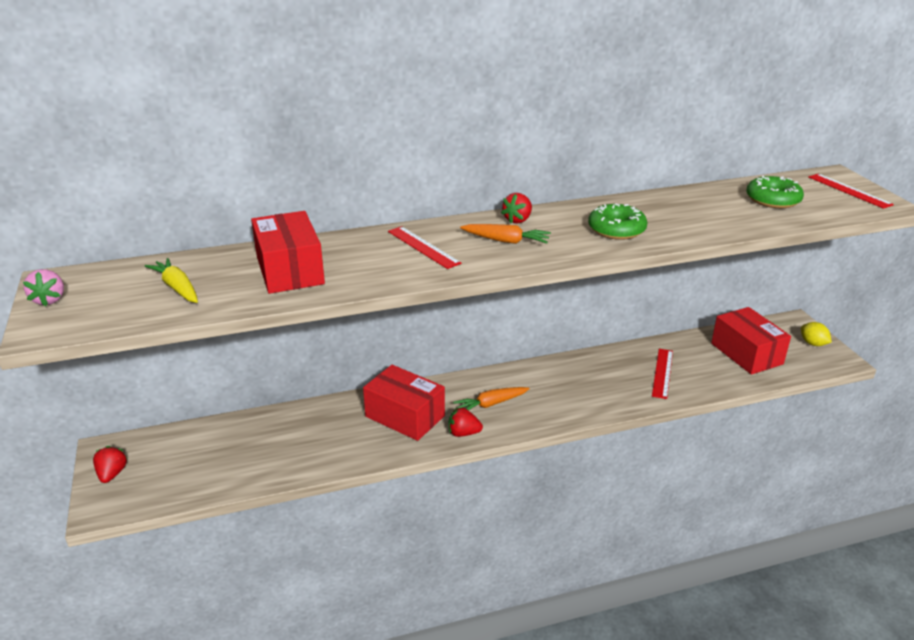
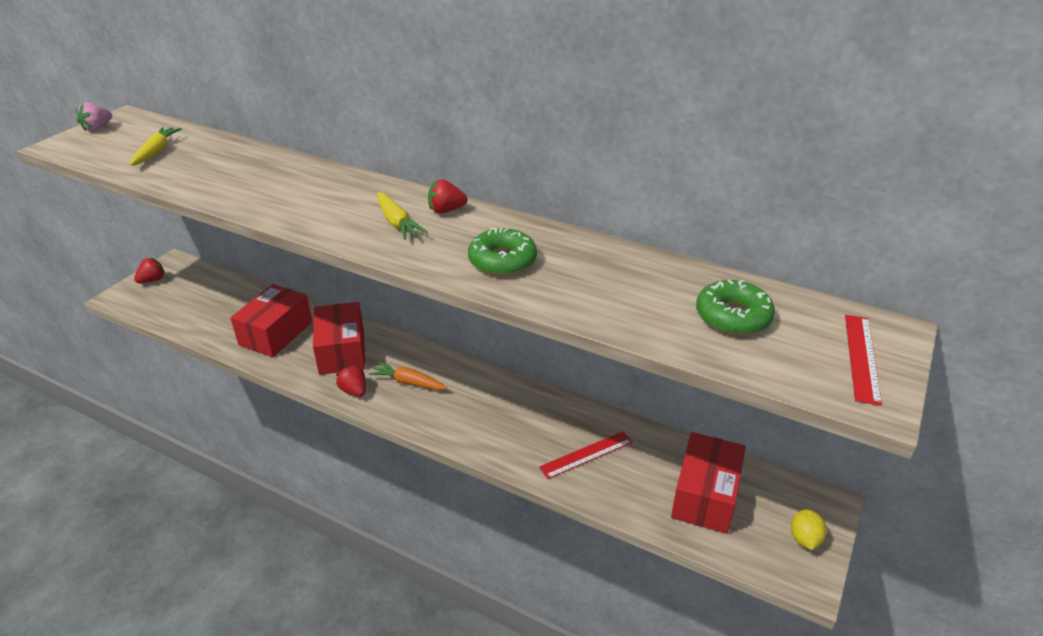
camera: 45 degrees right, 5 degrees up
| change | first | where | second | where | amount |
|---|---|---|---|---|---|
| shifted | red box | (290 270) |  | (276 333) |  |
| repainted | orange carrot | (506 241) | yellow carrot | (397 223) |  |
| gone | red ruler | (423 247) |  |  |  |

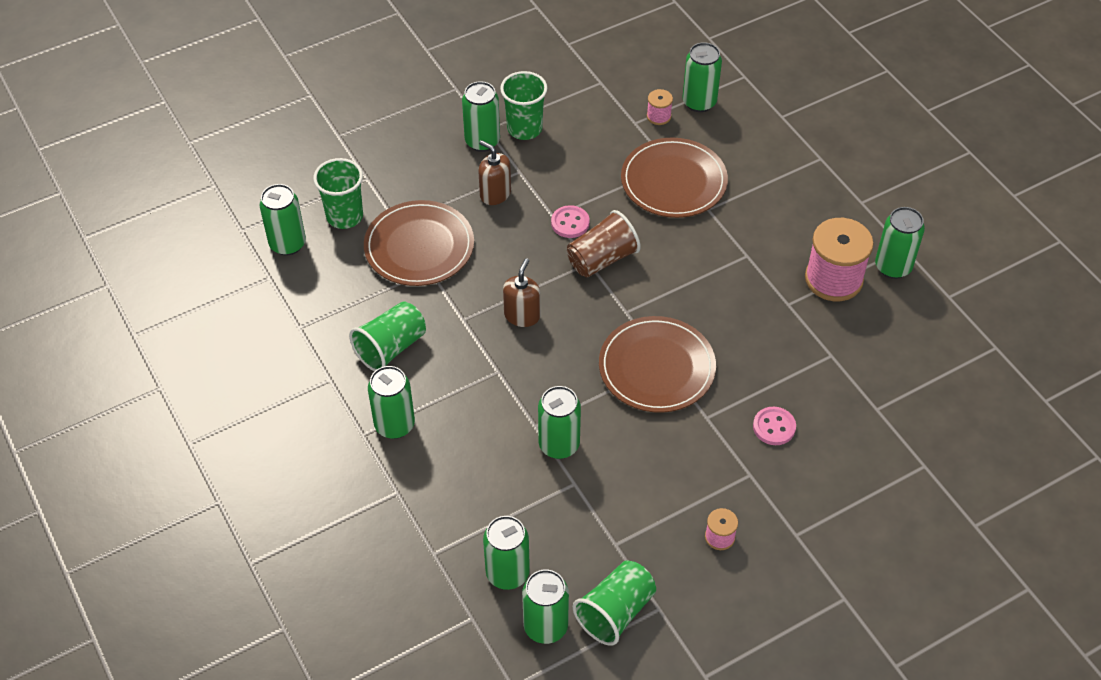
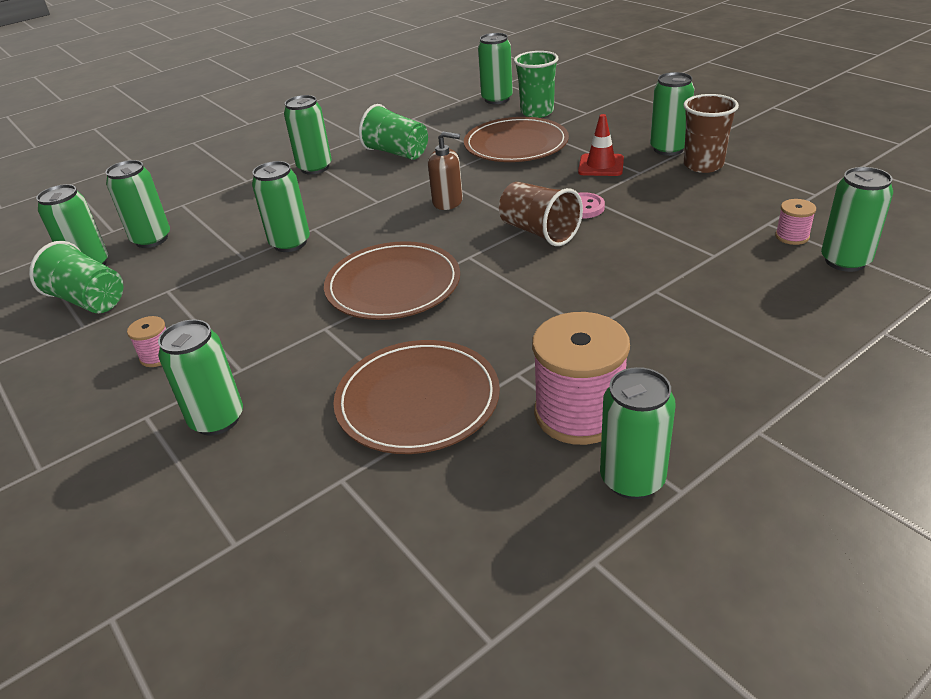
camera: 85 degrees right, 15 degrees down
| change | first | where | second | where | amount |
|---|---|---|---|---|---|
| new |  |  | green can | (217 419) |  |
| shifted | brown plate | (673 181) |  | (417 400) |  |
| swapped | brown soap dispenser | (495 194) | red traffic cone | (601 165) |  |
| repainted | green cup | (524 128) | brown cup | (703 165) |  |
| gone | pink button | (774 427) |  |  |  |

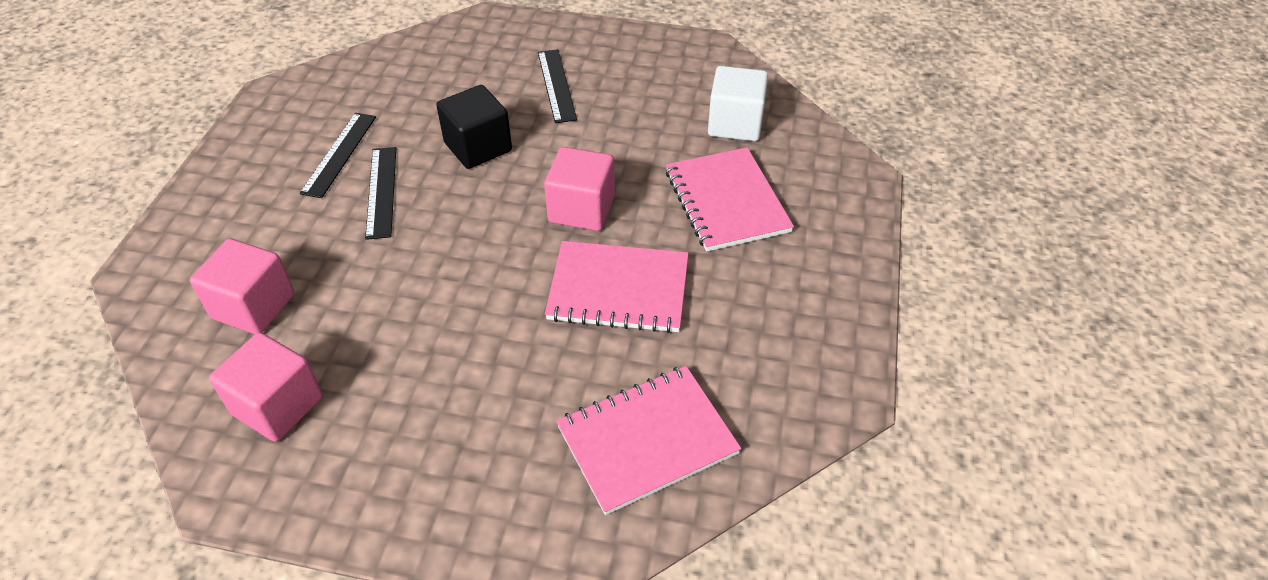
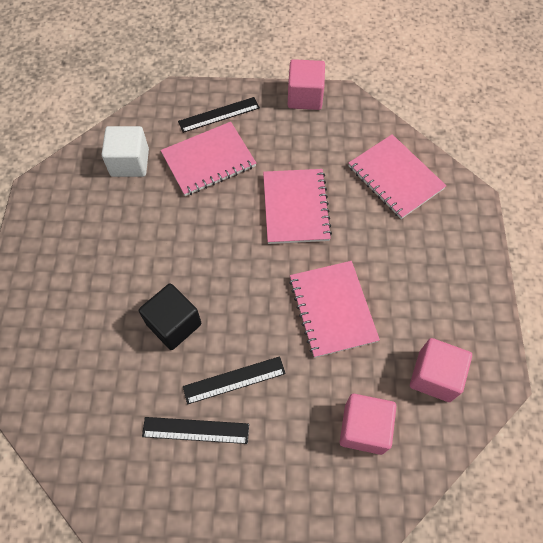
camera: 100 degrees left, 15 degrees up
| change | first | where | second | where | amount |
|---|---|---|---|---|---|
| shifted | black ruler | (556 85) |  | (219 115) |  |
| shifted | pink cube | (581 209) |  | (305 97) |  |
| new |  |  | pink notebook | (332 309) |  |

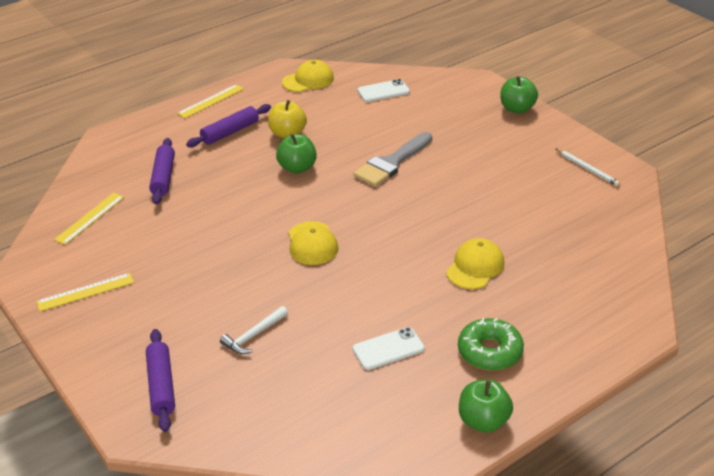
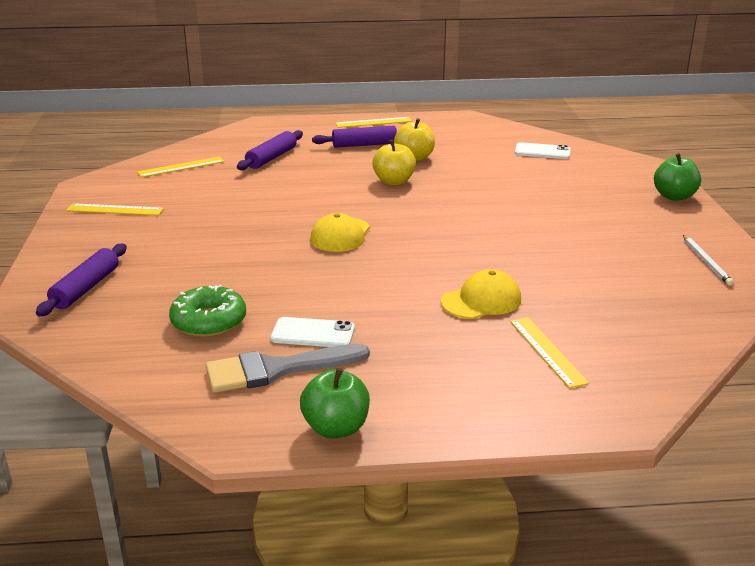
camera: 30 degrees right, 10 degrees down
| change | first | where | second | where | amount |
|---|---|---|---|---|---|
| shifted | green donut | (490 352) |  | (209 322) |  |
| shifted | grey brush | (391 163) |  | (276 369) |  |
| repainted | green apple | (297 168) | yellow apple | (394 181) |  |
| new |  |  | yellow ruler | (547 351) |  |
| gone | white hammer | (253 335) |  |  |  |
| gone | yellow cap | (308 80) |  |  |  |

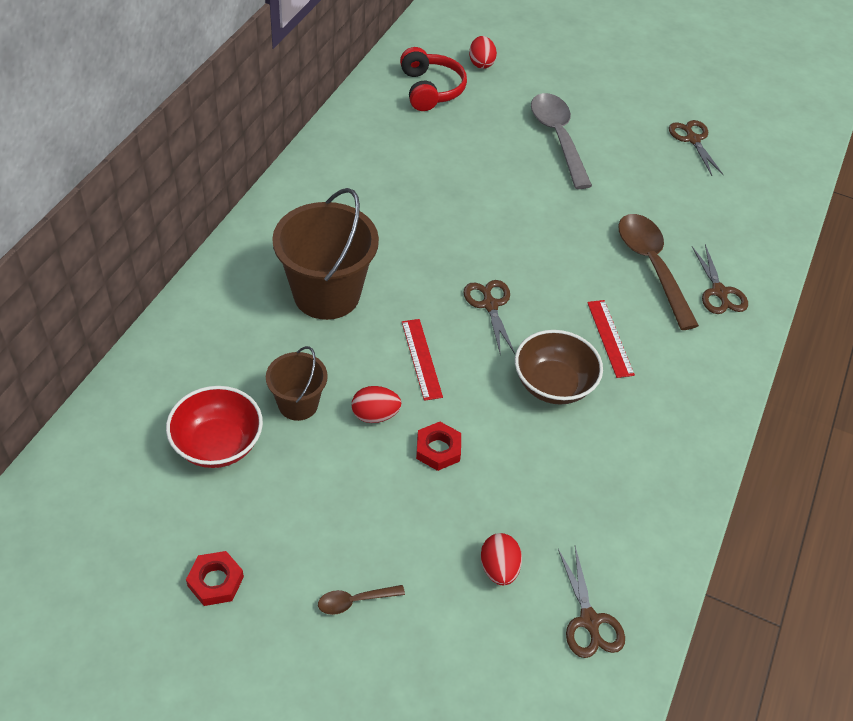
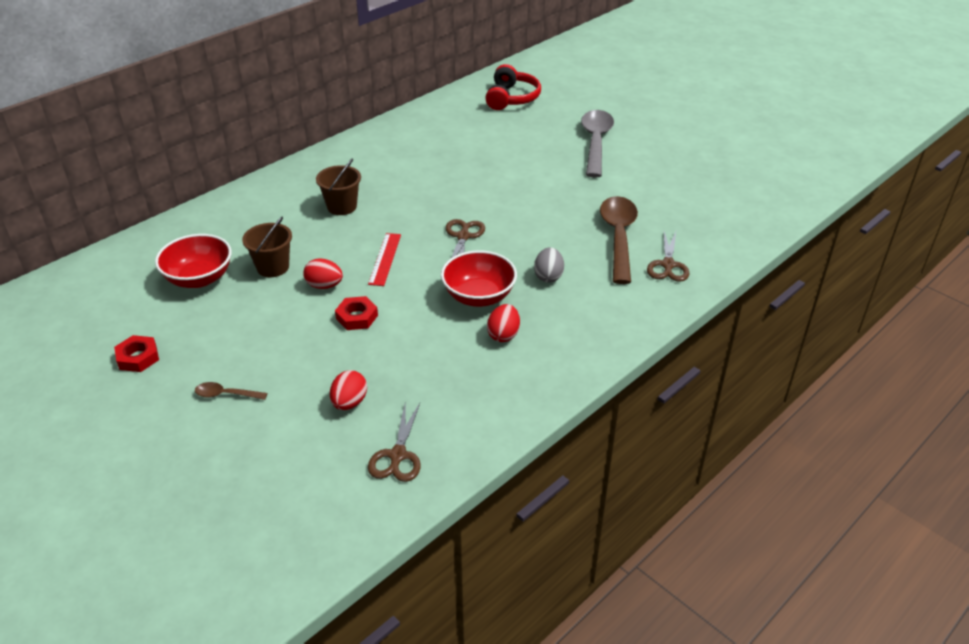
camera: 25 degrees right, 10 degrees down
| change | first | where | second | where | amount |
|---|---|---|---|---|---|
| scaled | brown bucket | (326 294) |  | (342 206) | x0.55 |
| repainted | brown bowl | (553 384) | red bowl | (479 296) |  |
| shifted | red egg | (481 63) |  | (503 335) |  |
| swapped | red ruler | (610 338) | grey egg | (548 276) |  |
| gone | brown scissors | (693 139) |  |  |  |

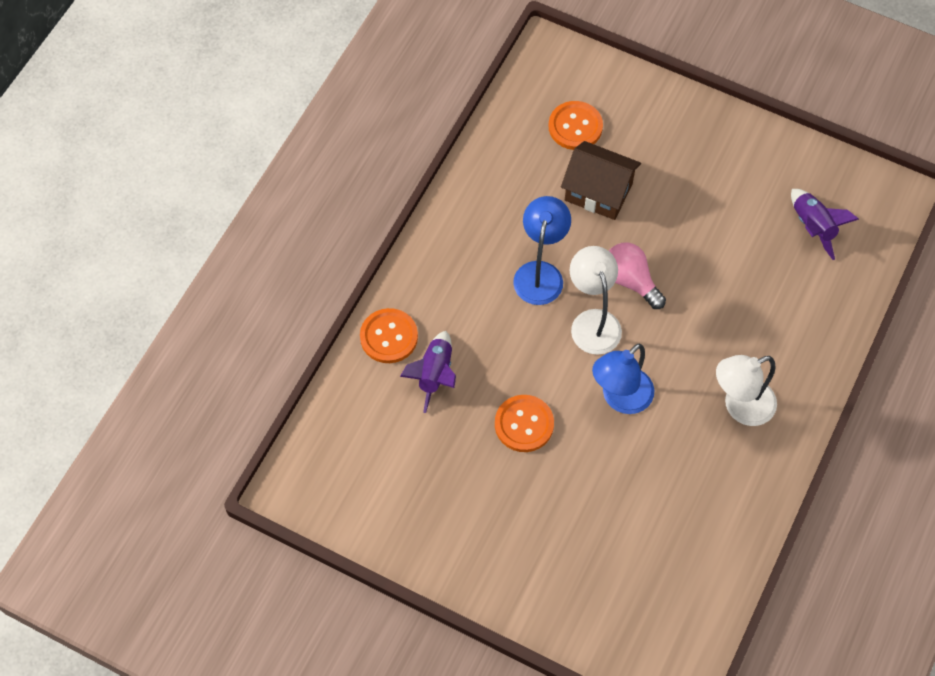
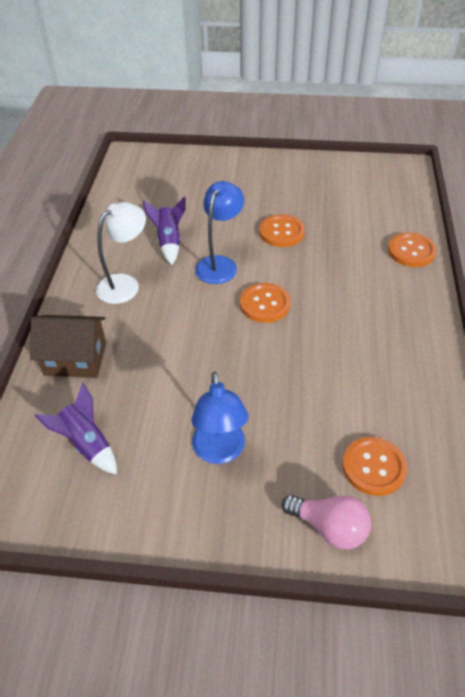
camera: 160 degrees right, 15 degrees down
| change | first | where | second | where | amount |
|---|---|---|---|---|---|
| shifted | brown house | (598 192) |  | (75 359) |  |
| shifted | purple rocket | (435 374) |  | (169 242) |  |
| shifted | blue lamp | (540 273) |  | (220 452) |  |
| swapped | white lamp | (592 322) | orange button | (265 304) |  |
| shifted | pink light bulb | (631 281) |  | (329 527) |  |

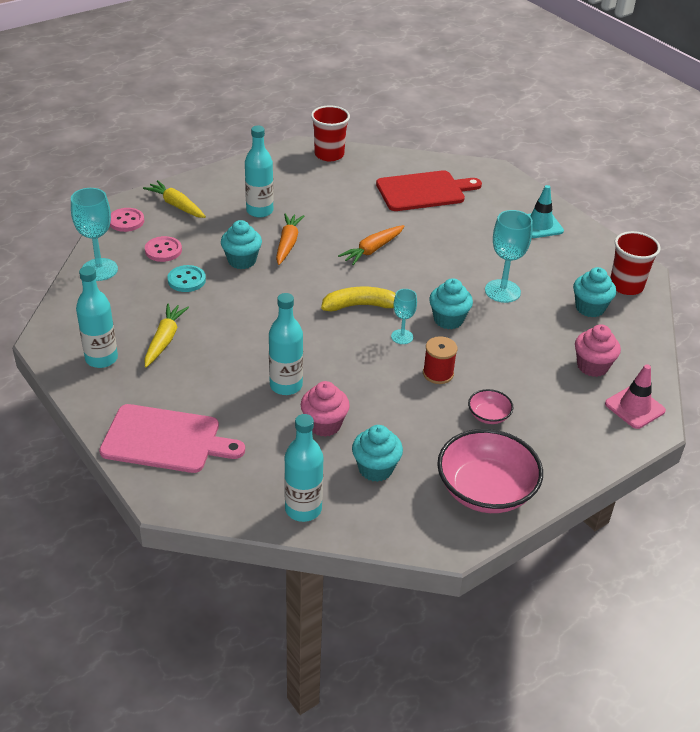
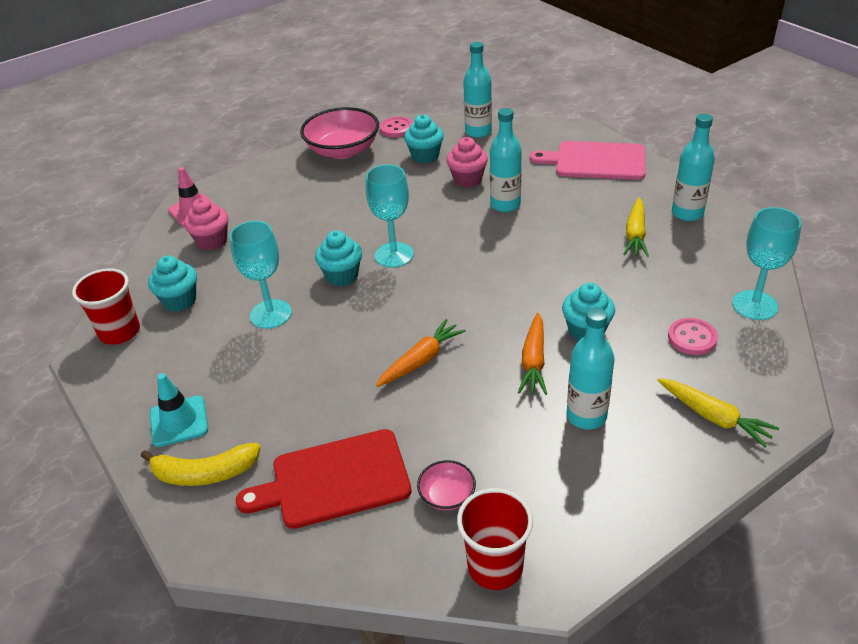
camera: 175 degrees left, 0 degrees up
| change | first | where | second | where | amount |
|---|---|---|---|---|---|
| shifted | yellow banana | (361 306) |  | (204 473) |  |
| scaled | turquoise goblet | (402 337) |  | (394 255) | x1.71 |
| shifted | pink button | (126 221) |  | (396 128) |  |
| shifted | pink bowl | (488 415) |  | (447 495) |  |
| gone | turquoise button | (186 280) |  |  |  |
| gone | red spool | (438 373) |  |  |  |

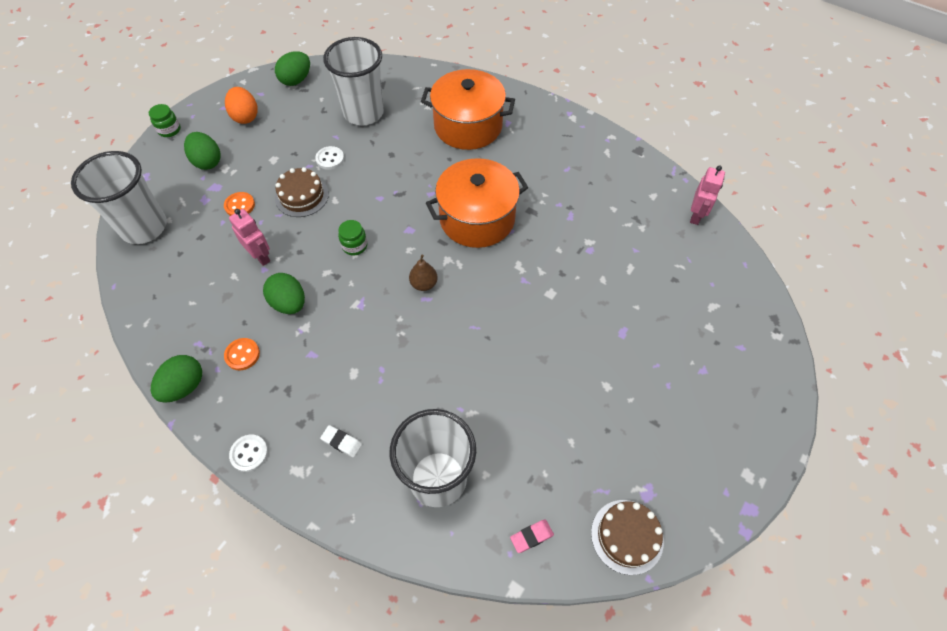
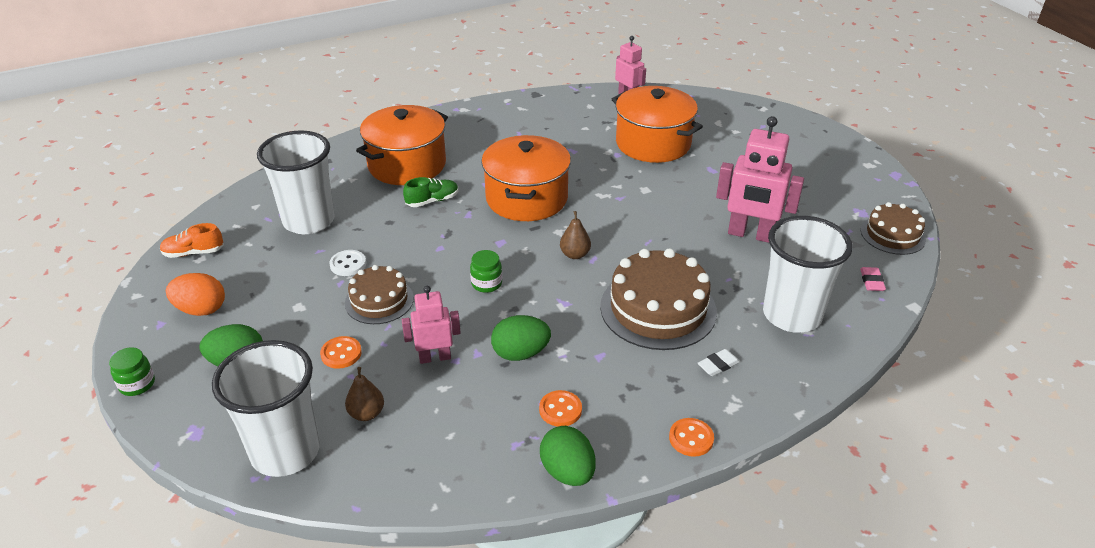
camera: 60 degrees left, 20 degrees down
| change | first | where | second | where | amount |
|---|---|---|---|---|---|
| swapped | green egg | (296 80) | orange shoe | (193 253) |  |
| new |  |  | brown pear | (366 413) |  |
| new |  |  | green shoe | (432 201) |  |
| new |  |  | brown cake | (658 309) |  |
| new |  |  | orange pot | (653 143) |  |
| repainted | white button | (249 453) | orange button | (691 438) |  |
| new |  |  | pink robot | (750 235) |  |

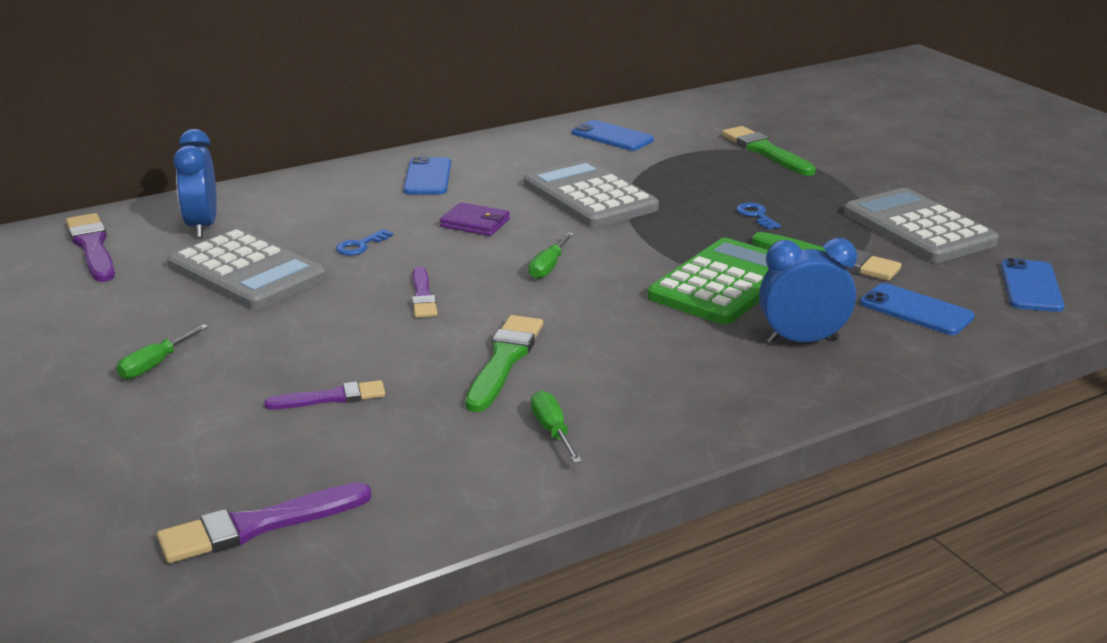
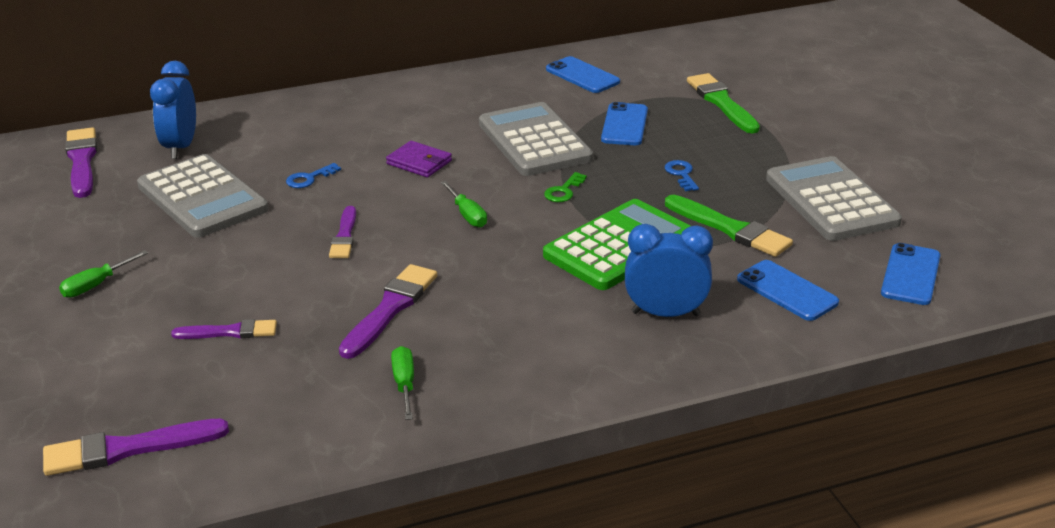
camera: 10 degrees right, 5 degrees up
| change | first | where | second | where | amount |
|---|---|---|---|---|---|
| repainted | green brush | (504 360) | purple brush | (390 309) |  |
| rotated | green screwdriver | (548 267) |  | (467 215) | 60 degrees counterclockwise |
| new |  |  | green key | (563 191) |  |
| shifted | blue phone | (427 177) |  | (624 125) |  |

